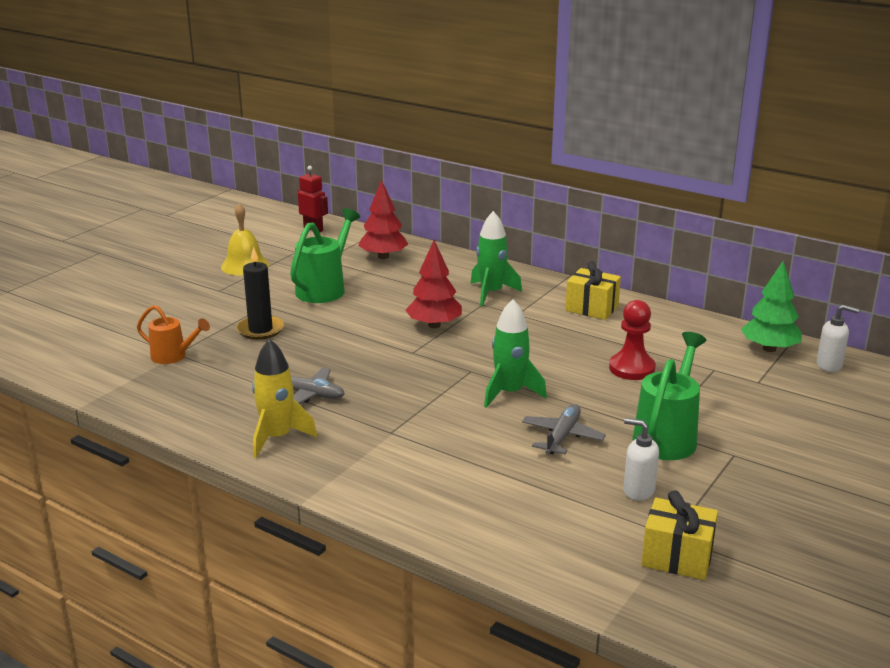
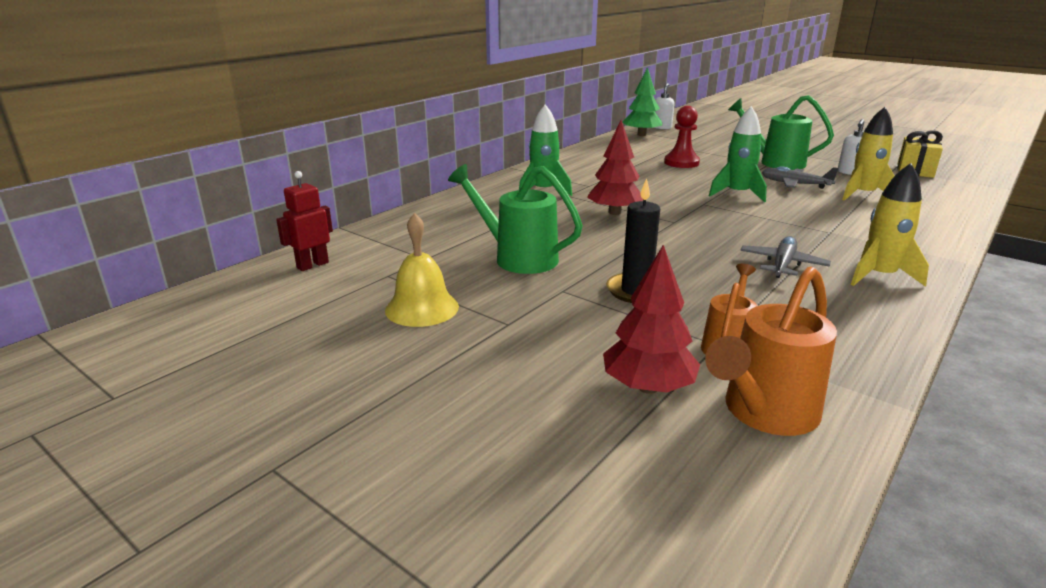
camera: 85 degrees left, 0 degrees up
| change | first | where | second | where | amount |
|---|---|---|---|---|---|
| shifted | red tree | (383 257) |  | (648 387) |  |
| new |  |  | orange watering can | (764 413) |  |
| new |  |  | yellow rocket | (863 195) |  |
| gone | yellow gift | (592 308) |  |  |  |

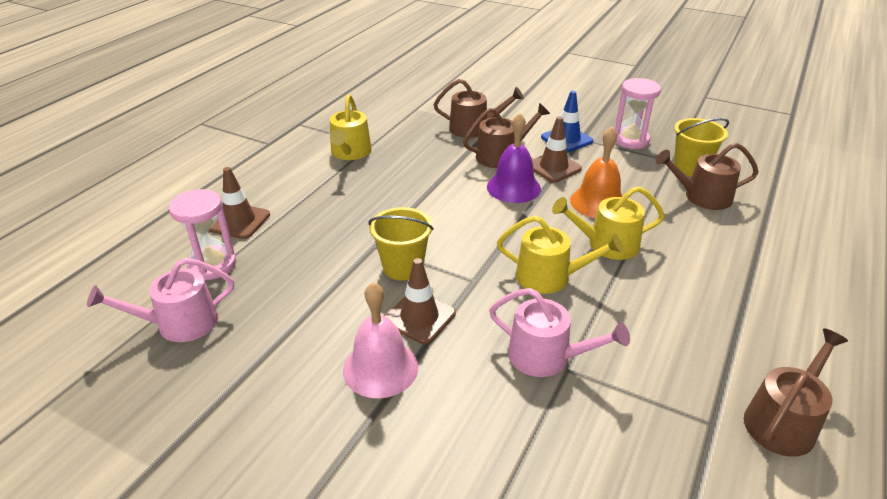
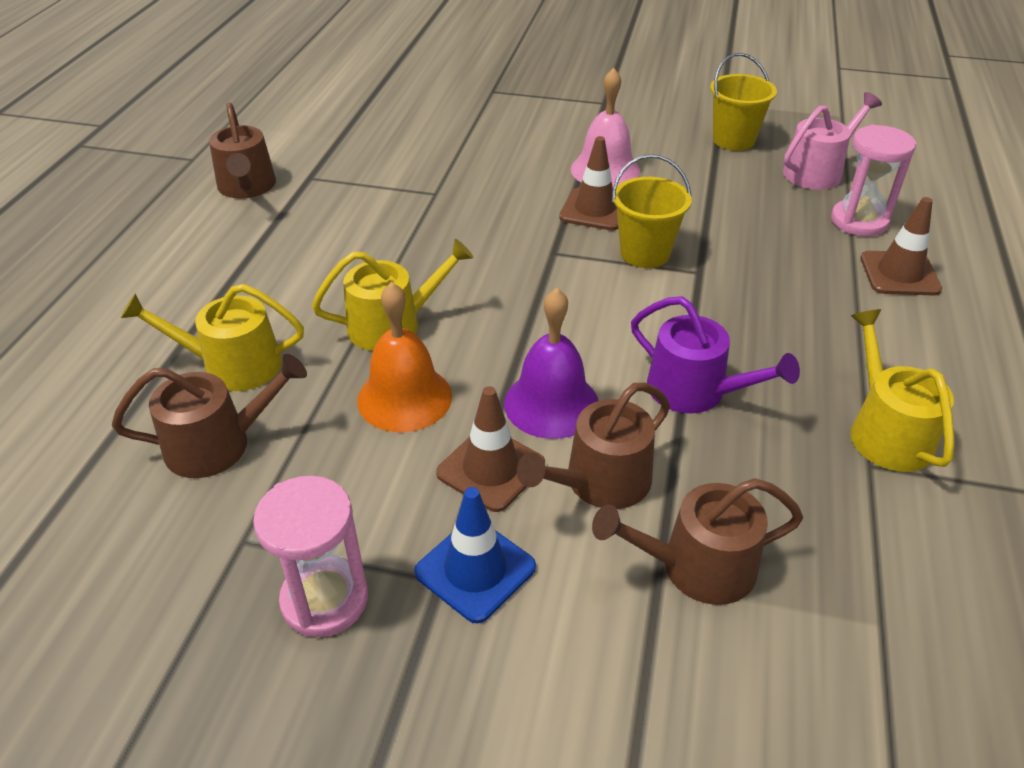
camera: 165 degrees right, 5 degrees up
| change | first | where | second | where | amount |
|---|---|---|---|---|---|
| shifted | yellow watering can | (550 277) |  | (232 365) |  |
| rotated | brown watering can | (783 421) |  | (247 187) | 45 degrees counterclockwise |
| new |  |  | purple watering can | (695 391) |  |
| shifted | yellow bucket | (690 168) |  | (733 140) |  |
| gone | pink watering can | (546 356) |  |  |  |

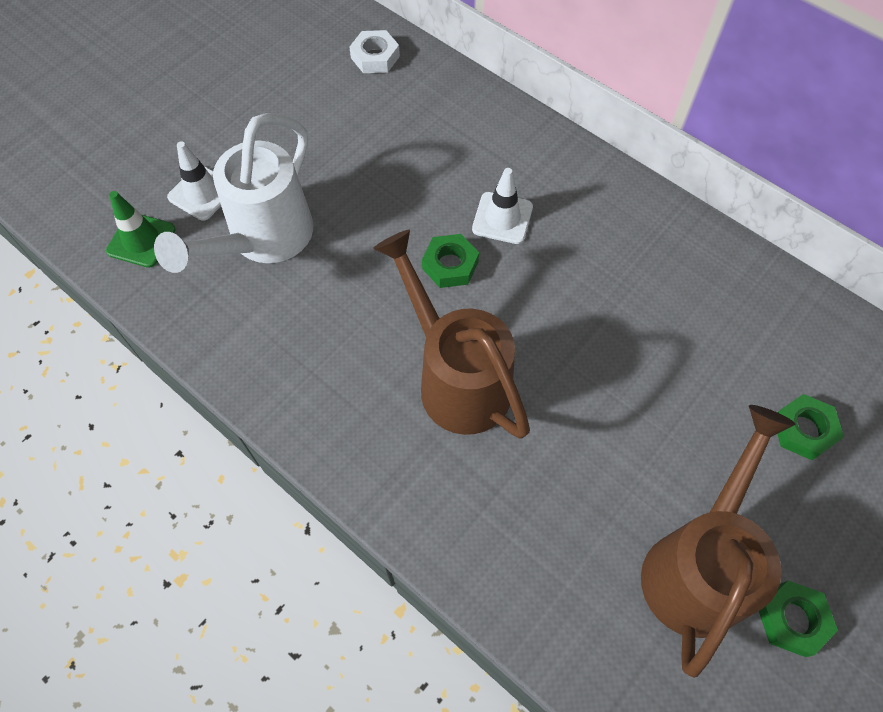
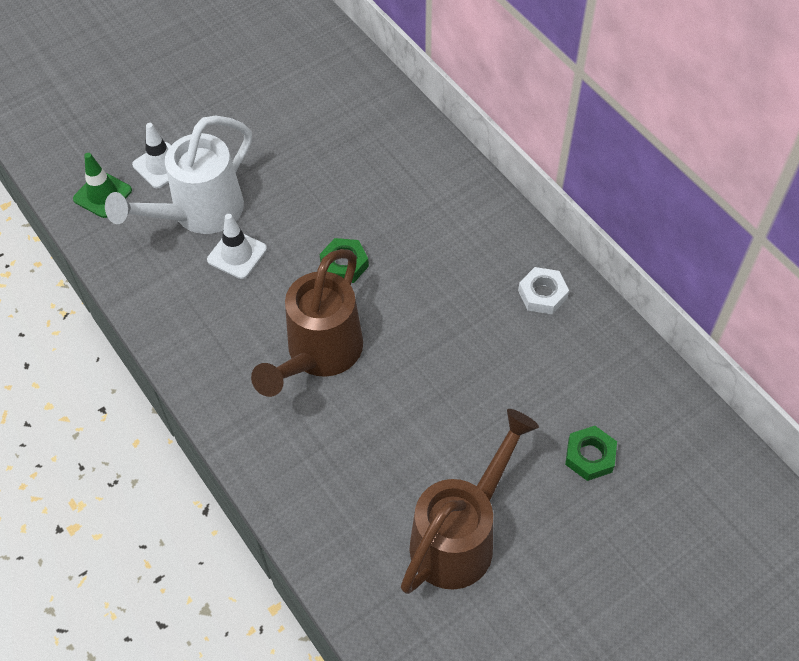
camera: 15 degrees right, 5 degrees down
| change | first | where | second | where | amount |
|---|---|---|---|---|---|
| shifted | white traffic cone | (502 218) |  | (237 254) |  |
| rotated | brown watering can | (456 378) |  | (319 355) | 135 degrees counterclockwise |
| shifted | white nut | (375 57) |  | (542 294) |  |
| gone | green nut | (792 620) |  |  |  |

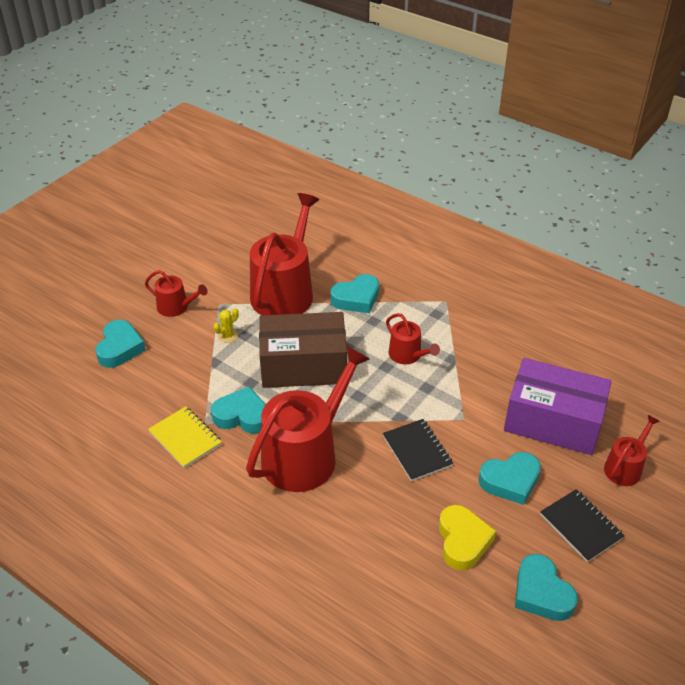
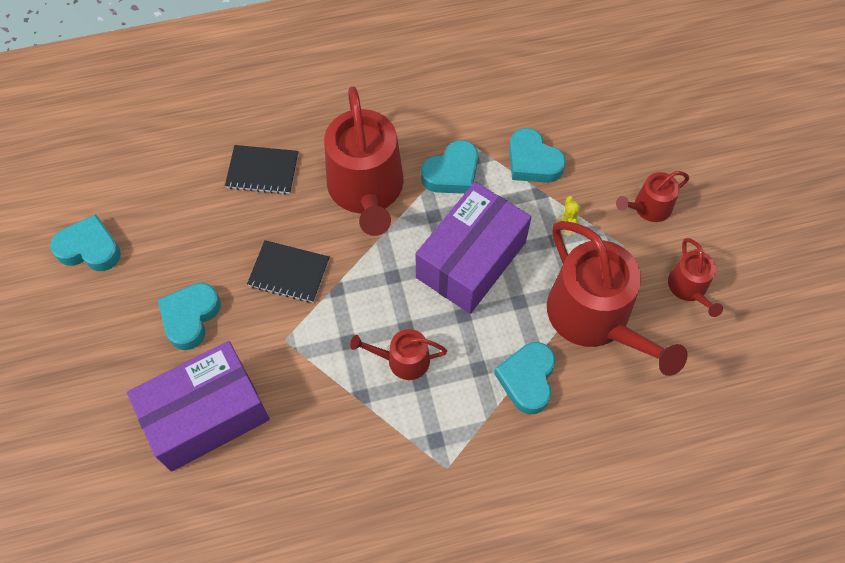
camera: 130 degrees right, 20 degrees up
| change | first | where | second | where | amount |
|---|---|---|---|---|---|
| shifted | black notebook | (581 526) |  | (262 171) |  |
| repainted | brown box | (303 365) | purple box | (471 260) |  |
| shifted | turquoise heart | (120 348) |  | (532 162) |  |
| shifted | red watering can | (625 467) |  | (689 288) |  |
| gone | yellow notebook | (185 438) |  |  |  |
| gone | yellow heart | (462 541) |  |  |  |

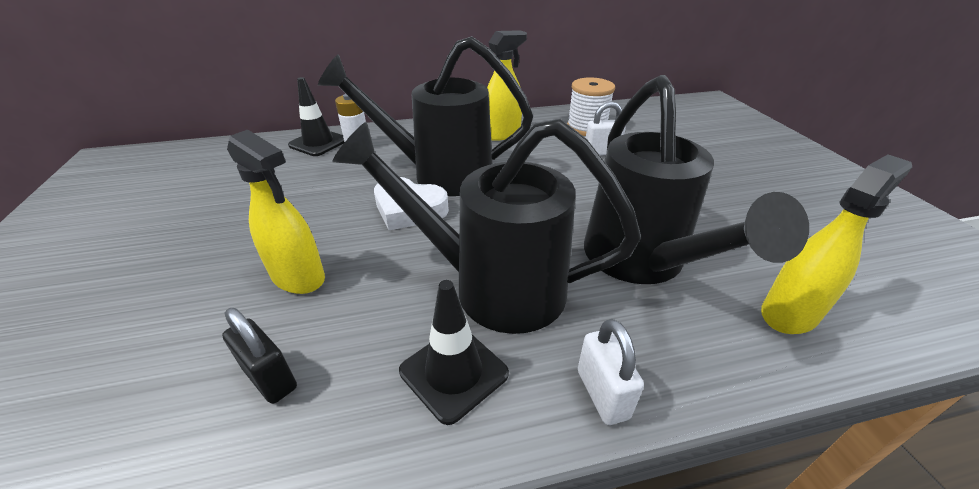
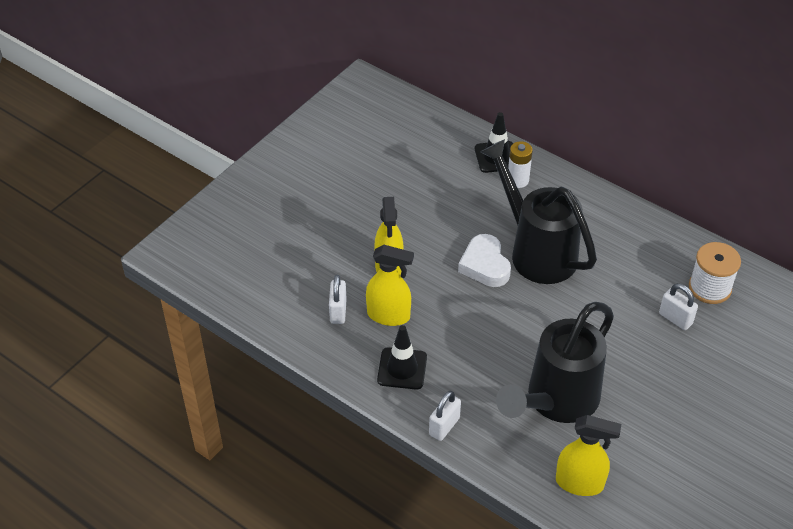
camera: 50 degrees right, 10 degrees up
| change | first | where | second | where | amount |
|---|---|---|---|---|---|
| repainted | black padlock | (270 378) | white padlock | (338 311) |  |
| shifted | yellow spray bottle | (502 134) |  | (389 315) |  |
| gone | black watering can | (491 286) |  |  |  |

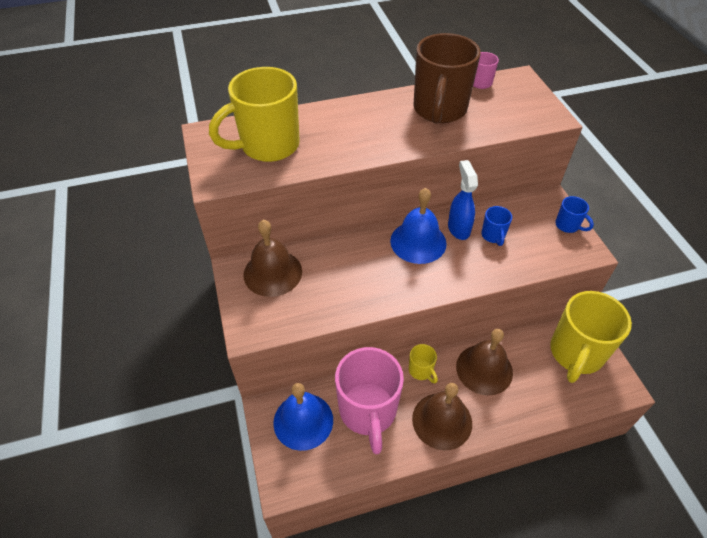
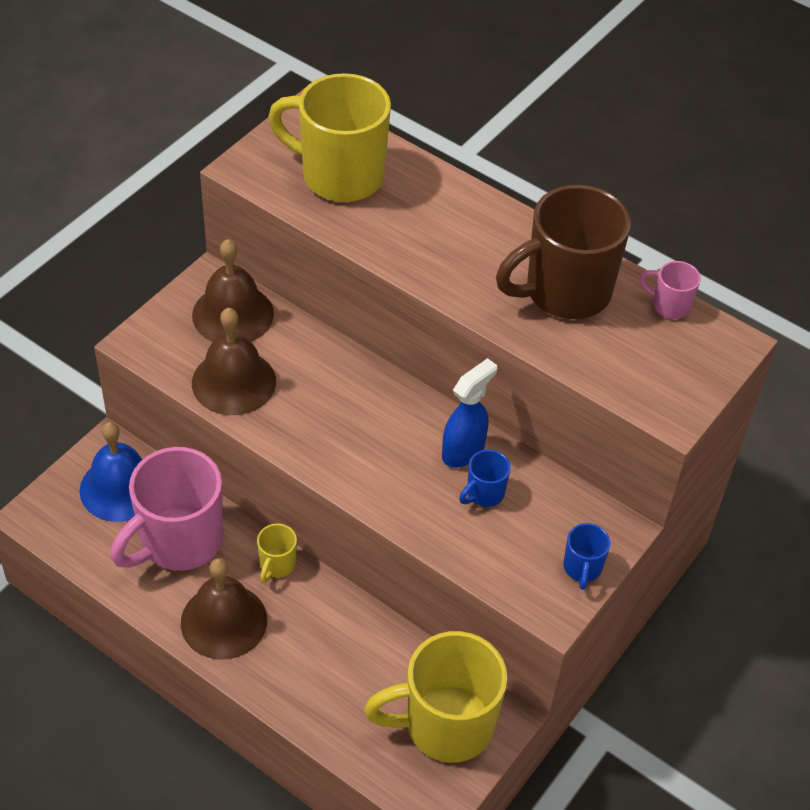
camera: 50 degrees right, 0 degrees up
| change | first | where | second | where | amount |
|---|---|---|---|---|---|
| shifted | brown bell | (484 369) |  | (234 382) |  |
| gone | blue bell | (418 242) |  |  |  |

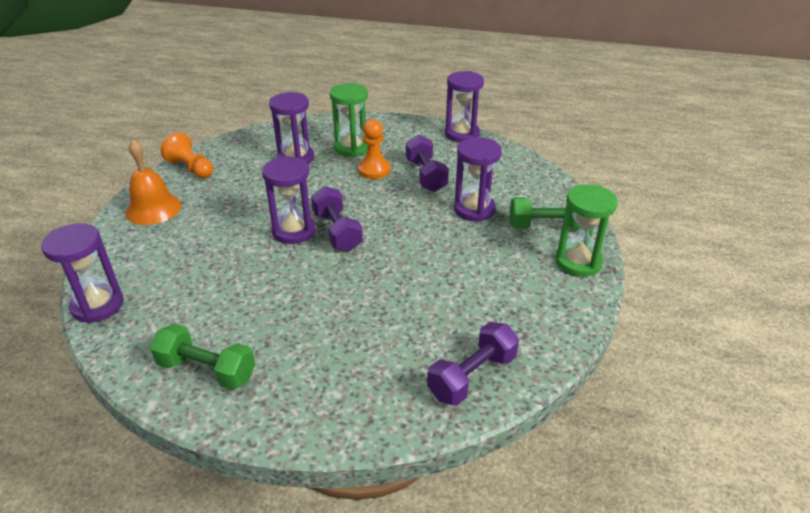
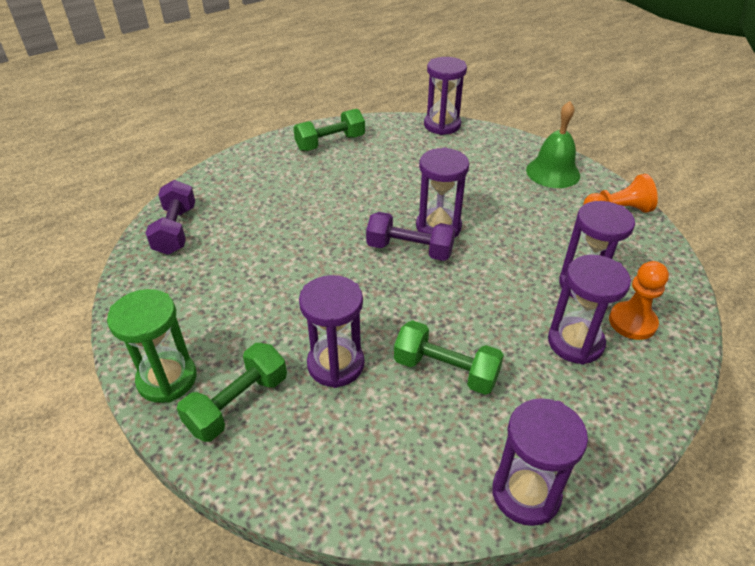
camera: 130 degrees right, 5 degrees up
| change | first | where | second | where | amount |
|---|---|---|---|---|---|
| repainted | purple dumbbell | (426 175) | green dumbbell | (445 370) |  |
| repainted | orange bell | (153 209) | green bell | (553 172) |  |
| repainted | green hourglass | (352 148) | purple hourglass | (575 342) |  |
| shifted | orange pawn | (374 170) |  | (632 322) |  |

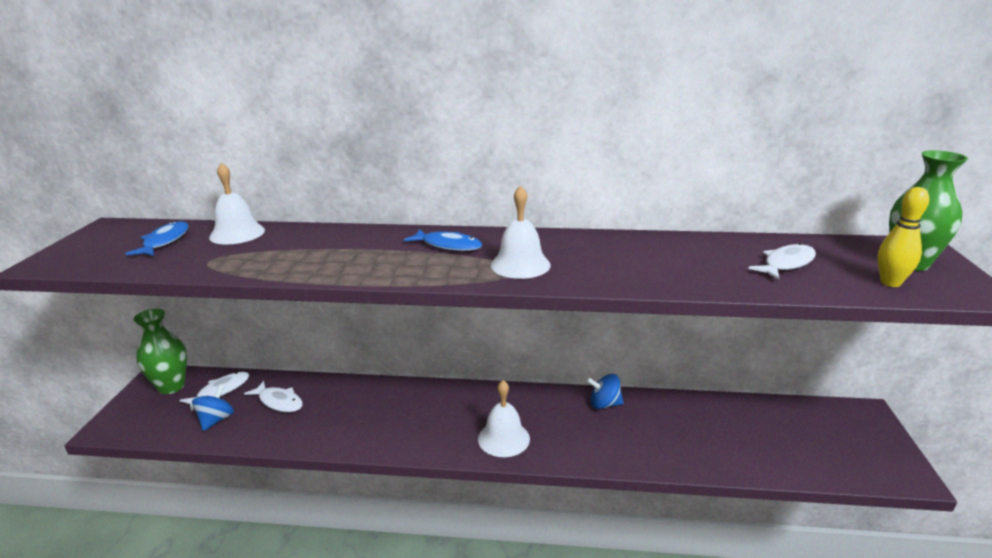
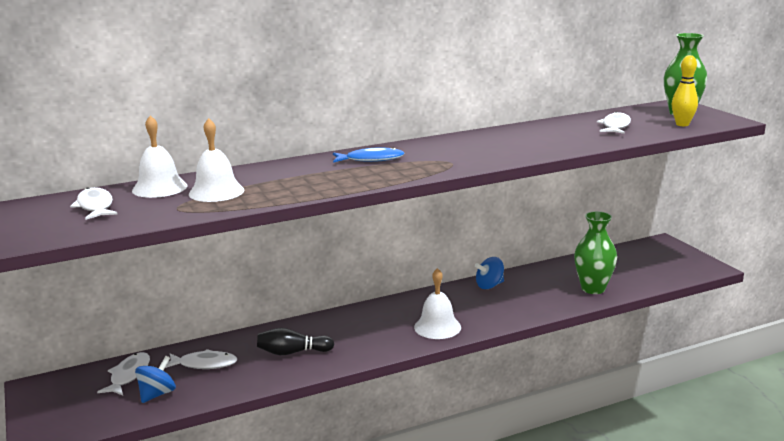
camera: 30 degrees left, 5 degrees down
| change | first | where | second | where | amount |
|---|---|---|---|---|---|
| repainted | blue fish | (164 241) | white fish | (95 206) |  |
| rotated | blue spinning top | (216 420) |  | (157 394) | 45 degrees clockwise |
| shifted | white bell | (520 265) |  | (216 192) |  |
| new |  |  | black bowling pin | (292 352) |  |
| shifted | green vase | (171 386) |  | (593 289) |  |

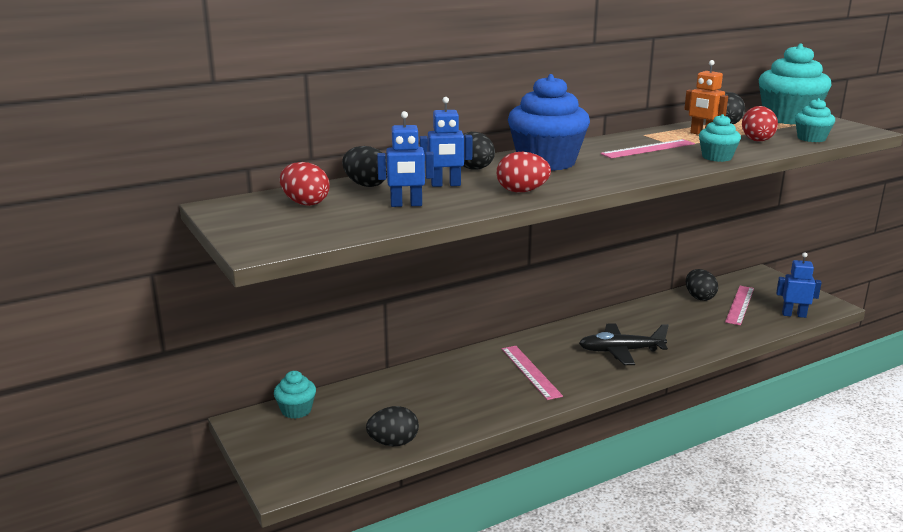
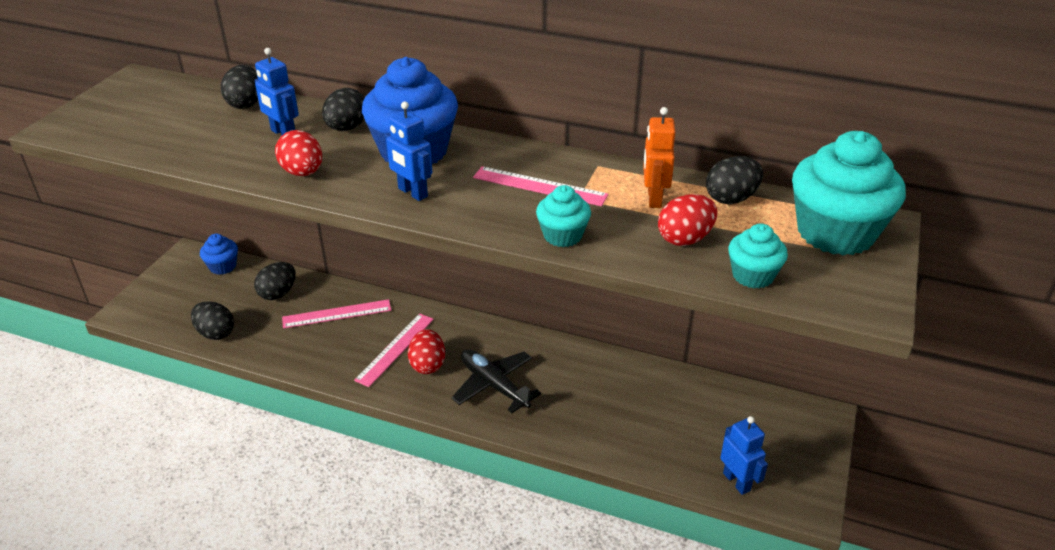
camera: 50 degrees right, 15 degrees up
| change | first | where | second | where | amount |
|---|---|---|---|---|---|
| repainted | turquoise cupcake | (296 410) | blue cupcake | (223 266) |  |
| shifted | black egg | (699 297) |  | (278 293) |  |
| shifted | pink ruler | (739 305) |  | (337 314) |  |
| shifted | blue robot | (406 205) |  | (412 193) |  |
| shifted | red egg | (305 203) |  | (427 365) |  |

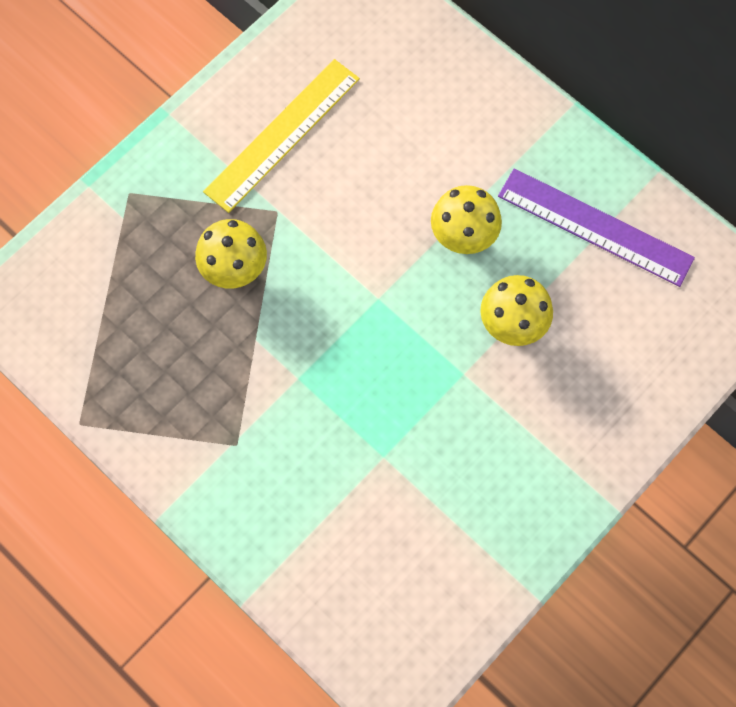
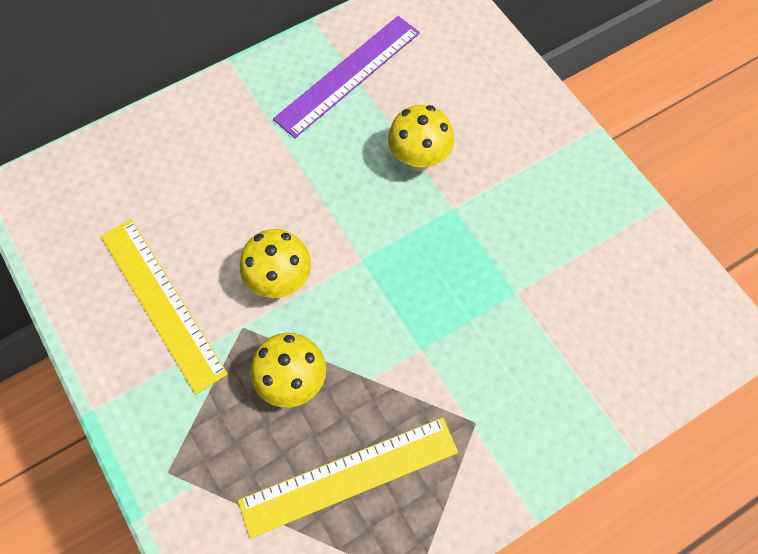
camera: 75 degrees left, 5 degrees down
| change | first | where | second | where | amount |
|---|---|---|---|---|---|
| new |  |  | yellow ruler | (349 476) |  |
| shifted | yellow mushroom | (463 238) |  | (280 281) |  |

